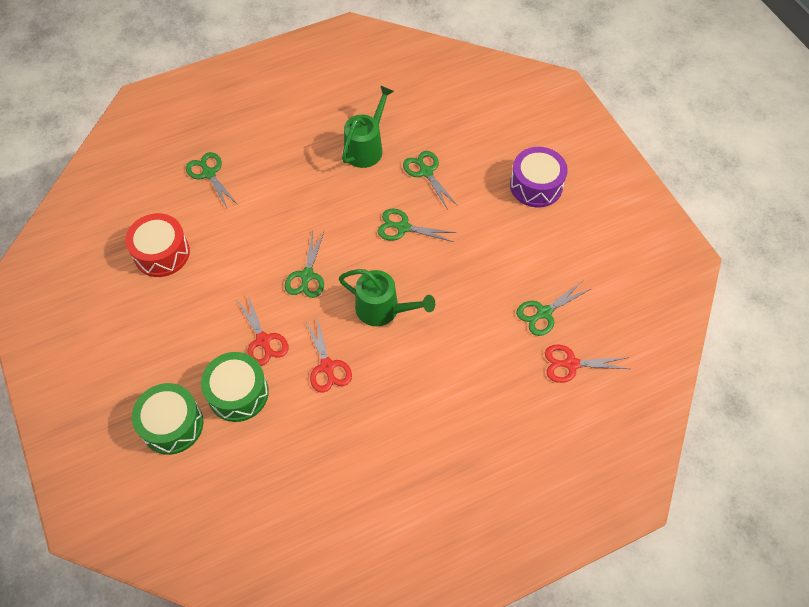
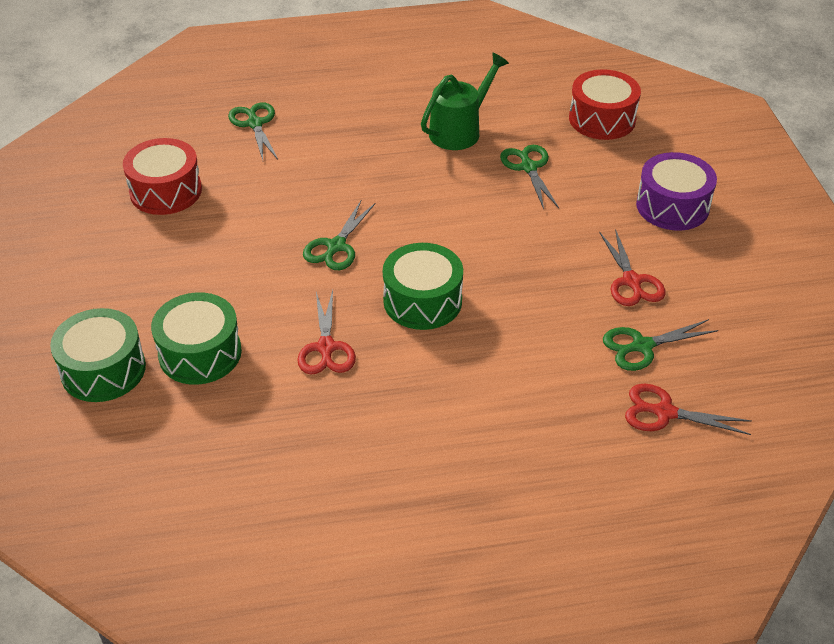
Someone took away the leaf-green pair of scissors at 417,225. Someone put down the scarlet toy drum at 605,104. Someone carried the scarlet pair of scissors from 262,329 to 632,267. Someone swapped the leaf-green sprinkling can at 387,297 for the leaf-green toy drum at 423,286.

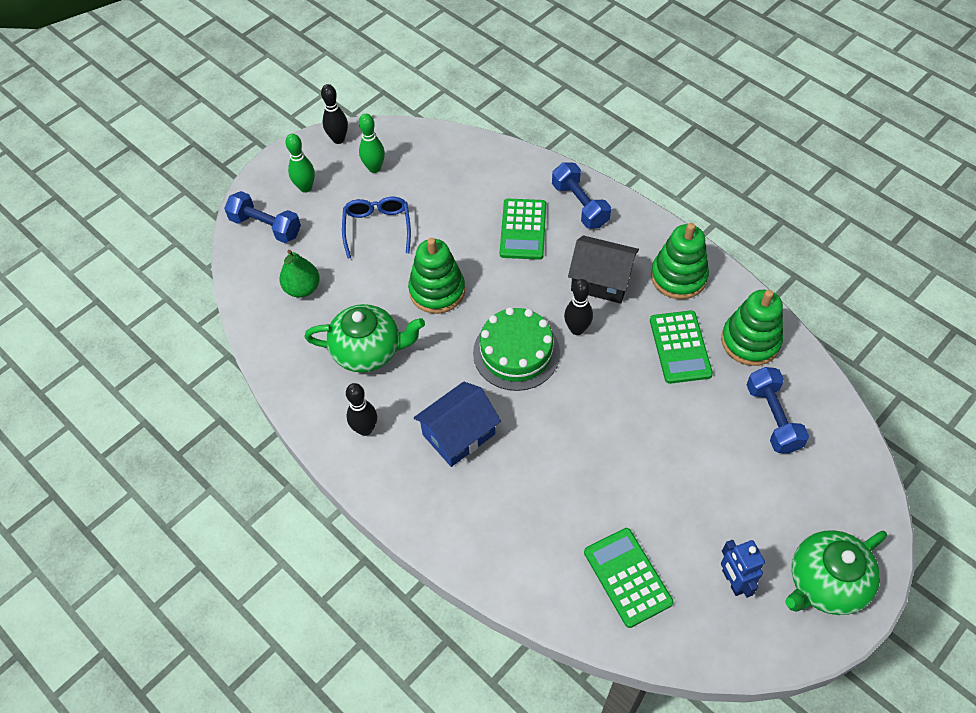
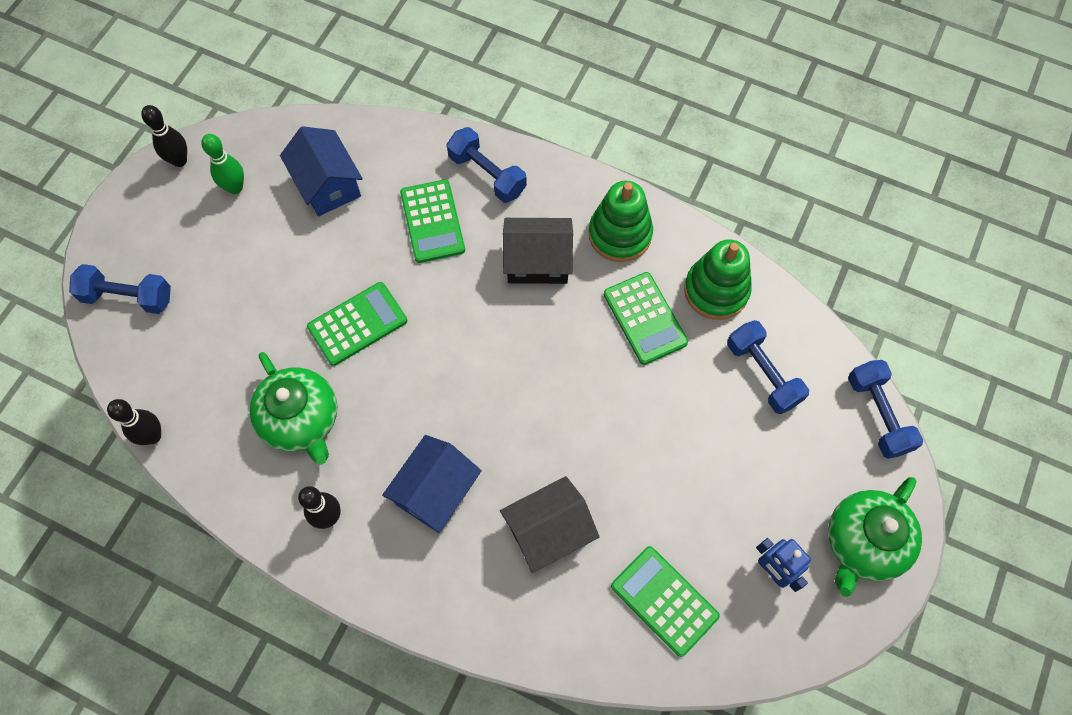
Someone took away the leaf-green pear at 299,274. Someone took away the leaf-green tenpin at 300,163. Someone took away the royal blue eyeglasses at 376,228. Someone took away the leaf-green gateau at 516,349. Someone put down the royal blue house at 321,171. Someone put down the ebony house at 550,524. Someone put down the royal blue dumbbell at 885,409. Someone carried the ebony tenpin from 578,307 to 134,422. Someone swapped the leaf-green ring stacker at 436,276 for the leaf-green calculator at 357,324. Someone rotated the leaf-green china teapot at 364,338 by 75 degrees clockwise.

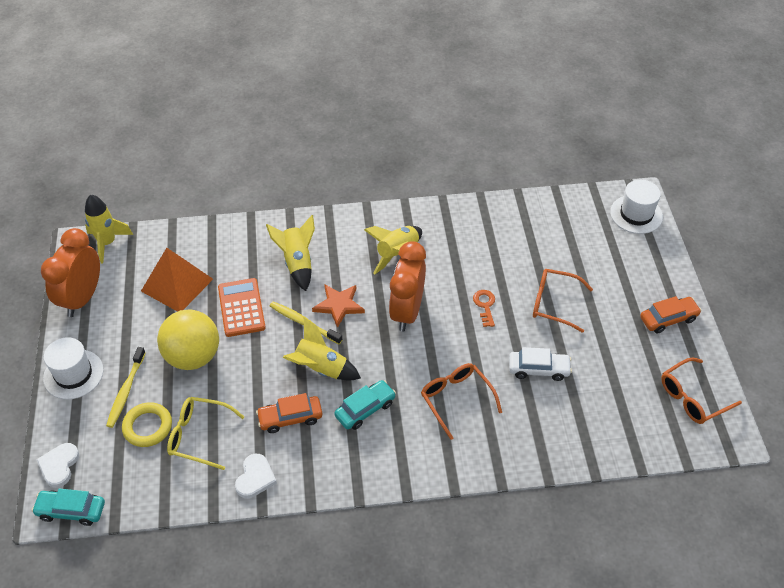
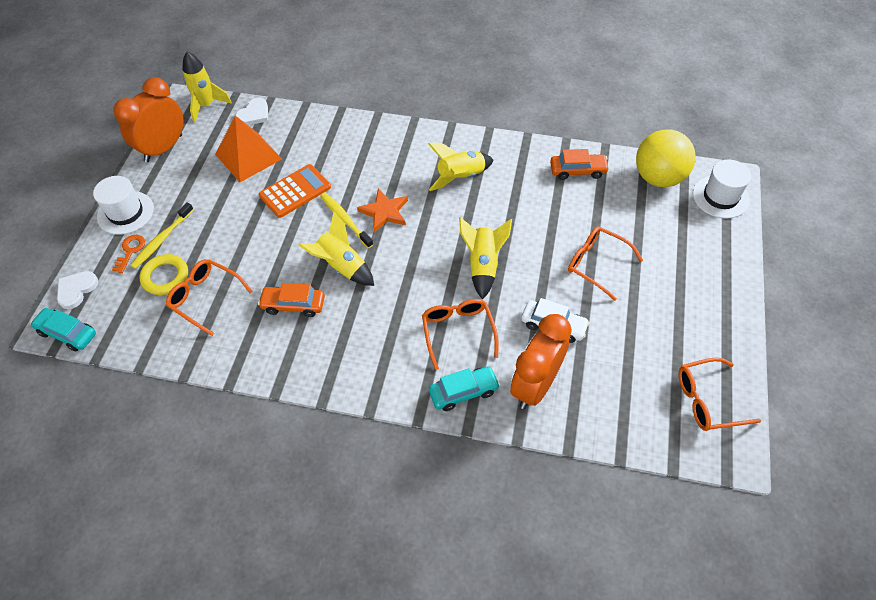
Someone carried the golden play ball from 188,339 to 666,158. Someone carried the snow-white heart shape from 256,476 to 251,111. Someone carried the golden toy rocket from 290,253 to 485,258. Someone carried the teal toy car from 365,405 to 464,388. Someone carried the orange-coloured clock from 407,286 to 541,361. Someone carried the orange-coloured latchkey from 484,308 to 128,254. Someone carried the orange-coloured toy car from 671,315 to 579,164. Someone repainted the golden eyeglasses at 206,433, which became the orange-coloured eyeglasses at 209,297. Someone rotated the orange-coloured calculator at 242,307 by 45 degrees clockwise.

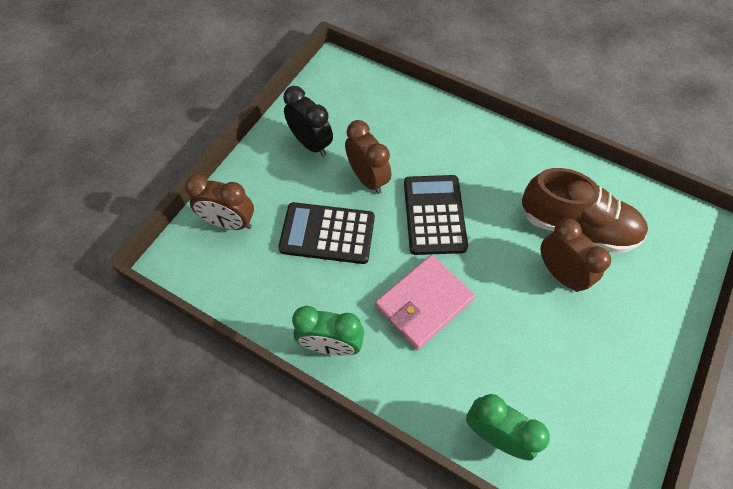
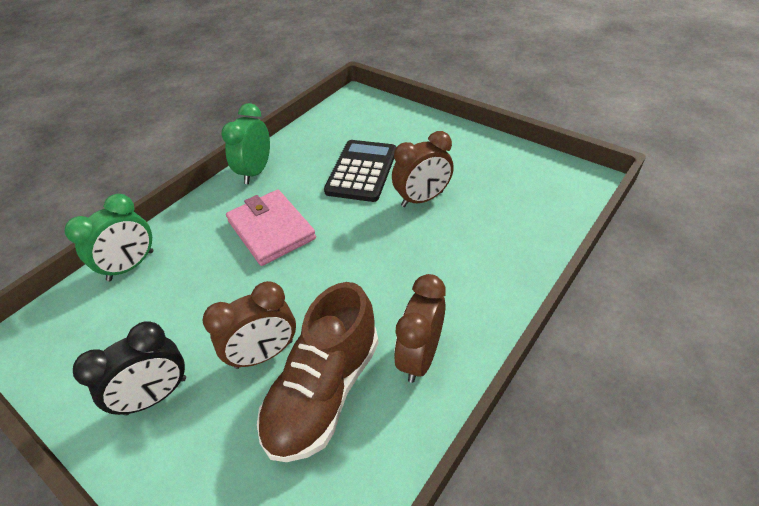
Someone took away the ebony calculator at 436,215. Someone carried the dark brown clock from 219,202 to 420,328. Someone carried the ebony clock from 308,121 to 129,368.

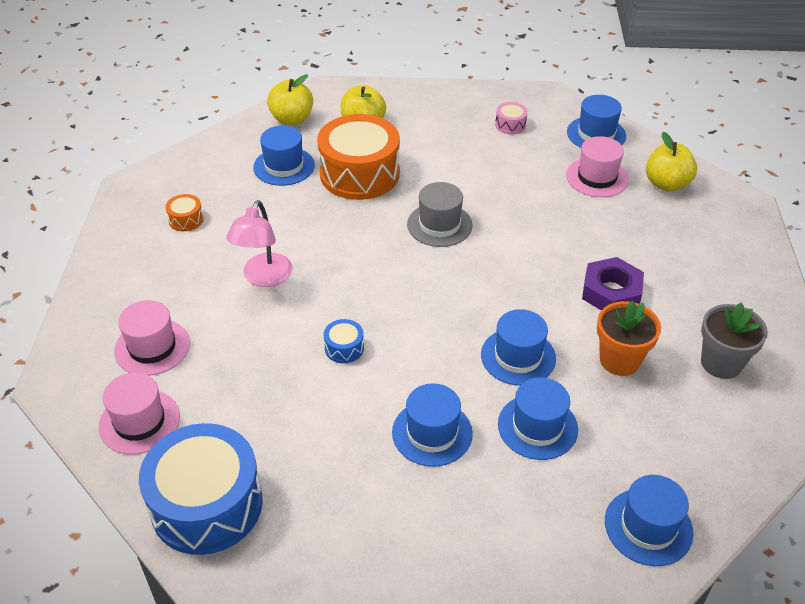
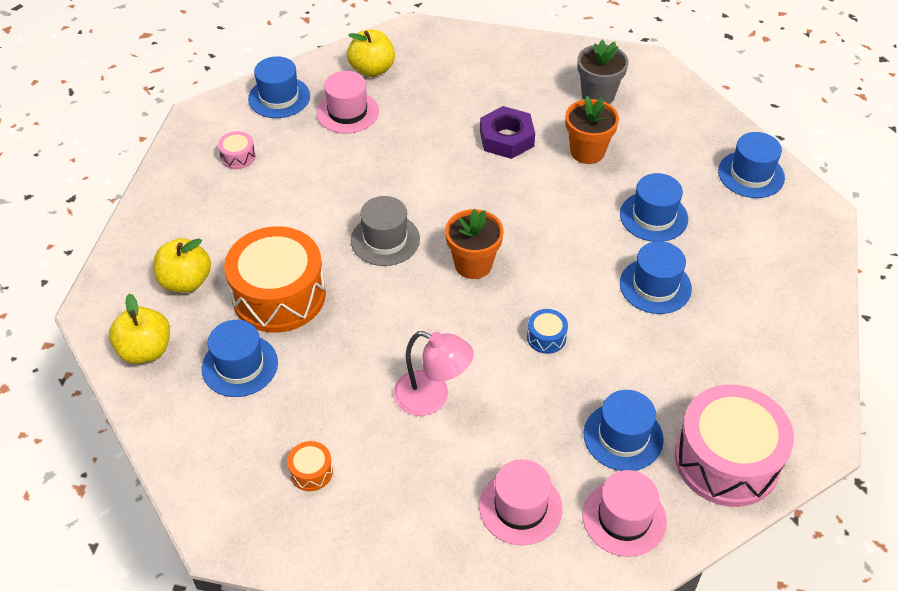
Someone put down the orange-coloured flower pot at 474,244. Someone carried the royal blue tall hat from 518,347 to 624,430. Someone repainted the royal blue toy drum at 201,489, which became the rosy toy drum at 734,446.

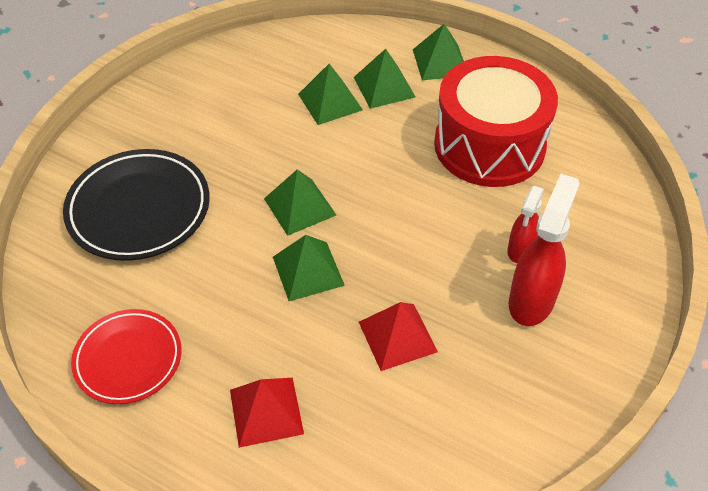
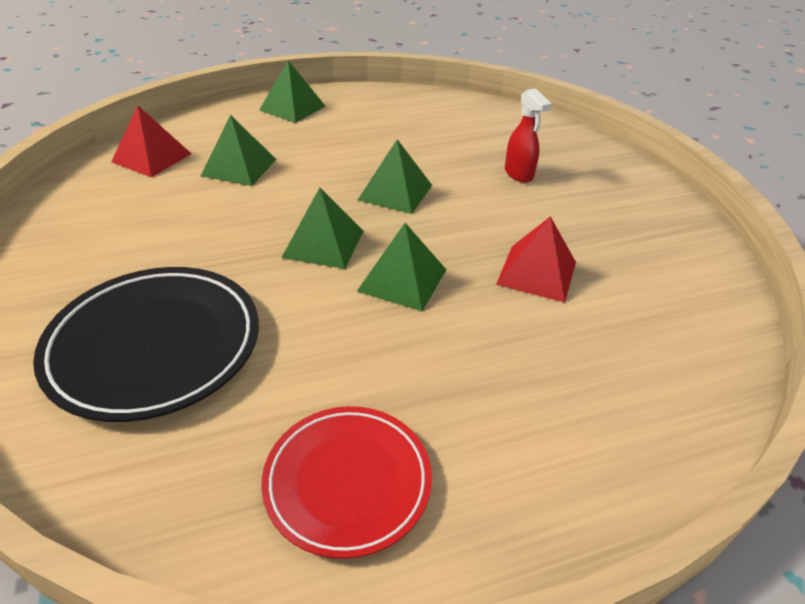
Someone took away the scarlet toy drum at 496,121. Someone took away the scarlet spray cleaner at 544,250. Someone carried the scarlet pyramid shape from 267,413 to 151,141. Someone carried the leaf-green pyramid shape from 384,79 to 395,176.

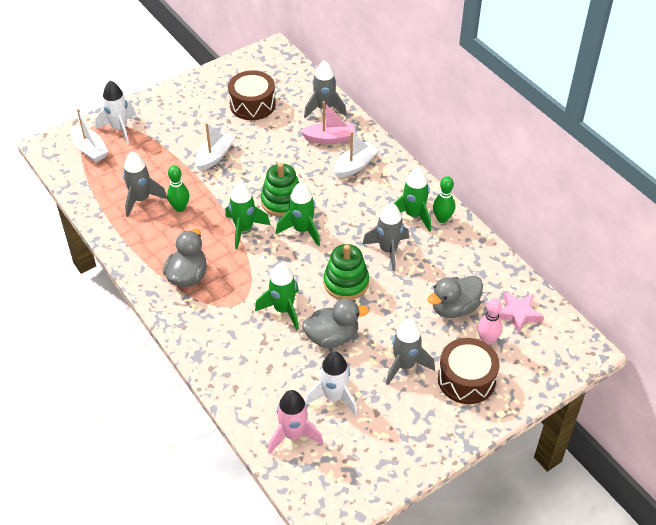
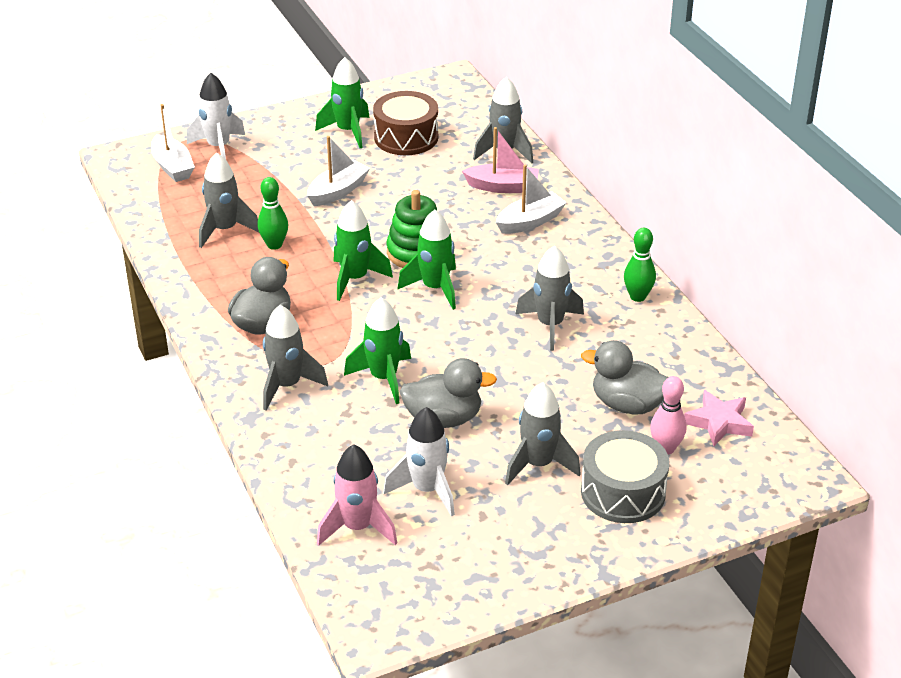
Someone took away the leaf-green ring stacker at 346,272. Someone put down the grey toy rocket at 295,357. Someone carried the leaf-green toy rocket from 412,199 to 342,102. Someone repainted the dark brown toy drum at 469,371, which became the grey toy drum at 625,476. Someone rotated the grey rubber duck at 455,296 by 45 degrees clockwise.

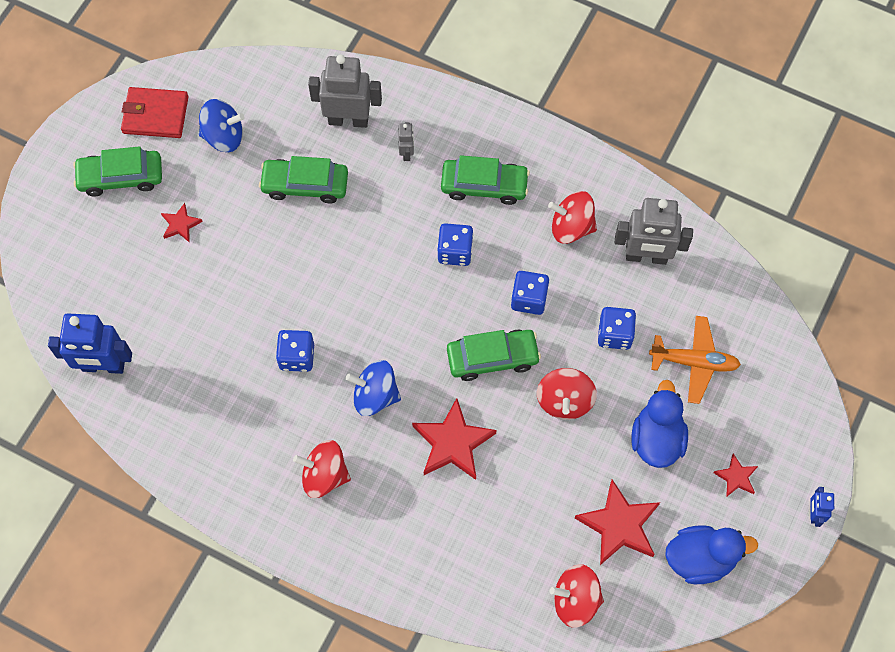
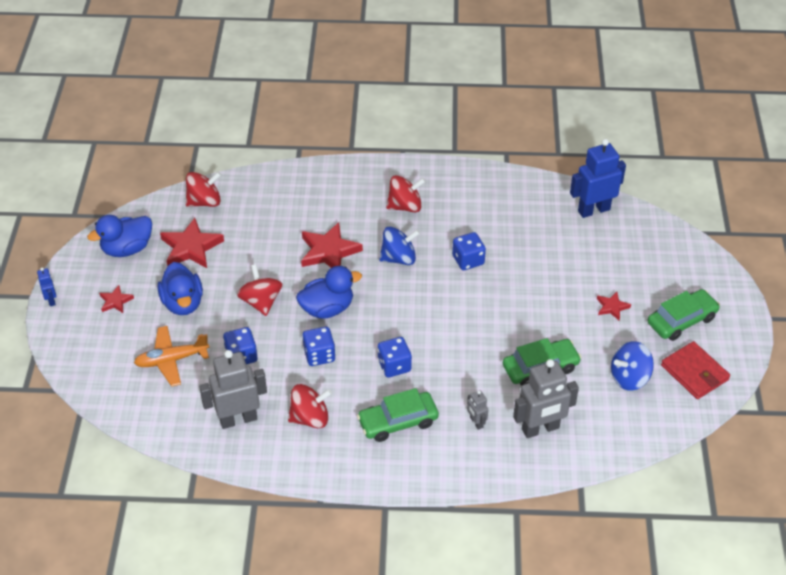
Someone swapped the leaf-green toy car at 494,355 for the royal blue rubber duck at 329,292. Someone rotated the scarlet wallet at 154,112 by 75 degrees clockwise.

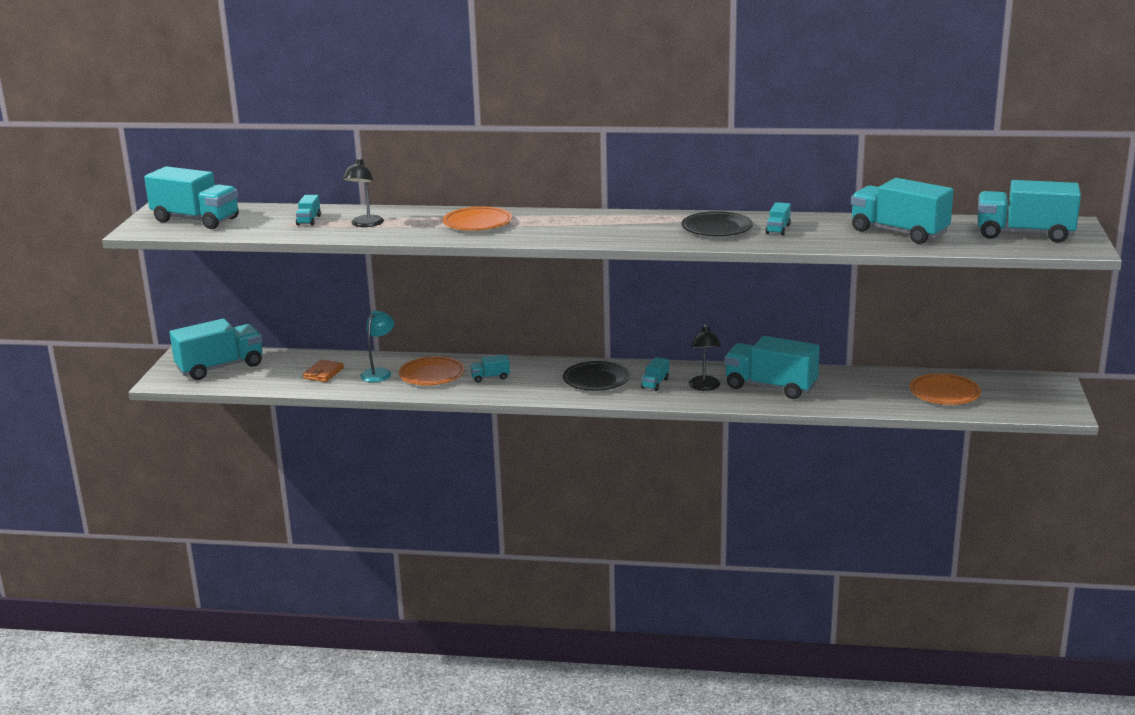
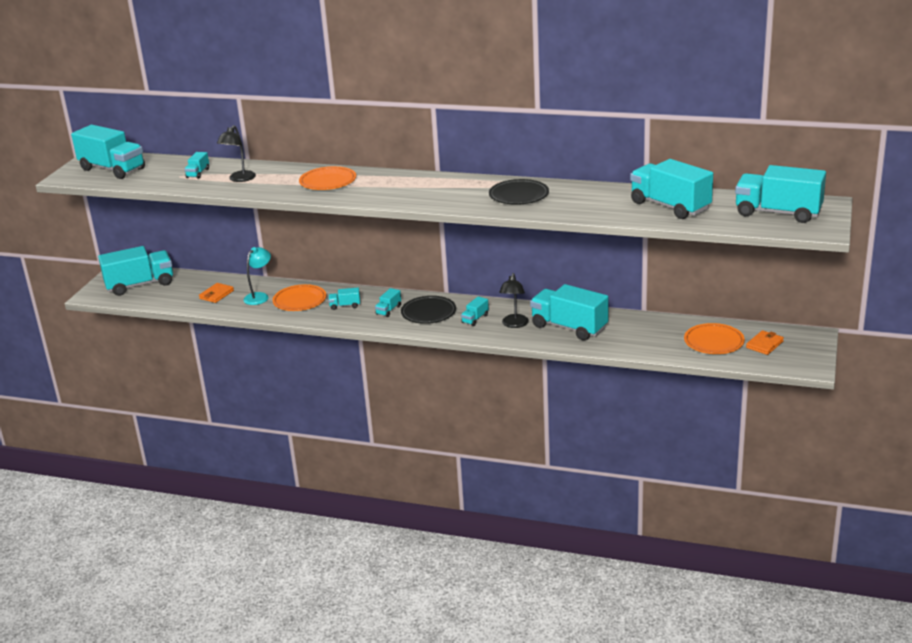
Someone put down the orange-coloured wallet at 765,342. Someone carried the teal toy truck from 778,218 to 388,302.

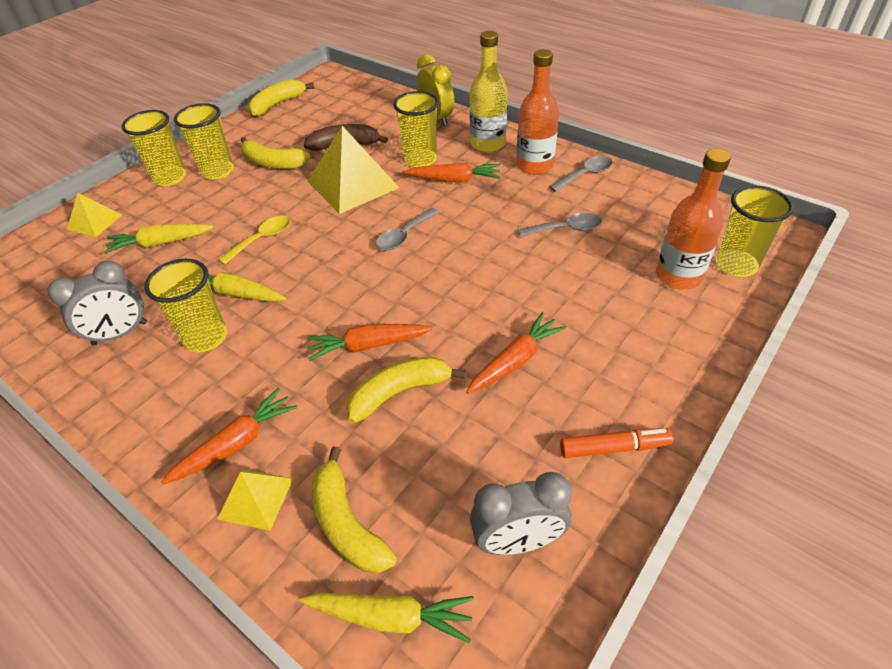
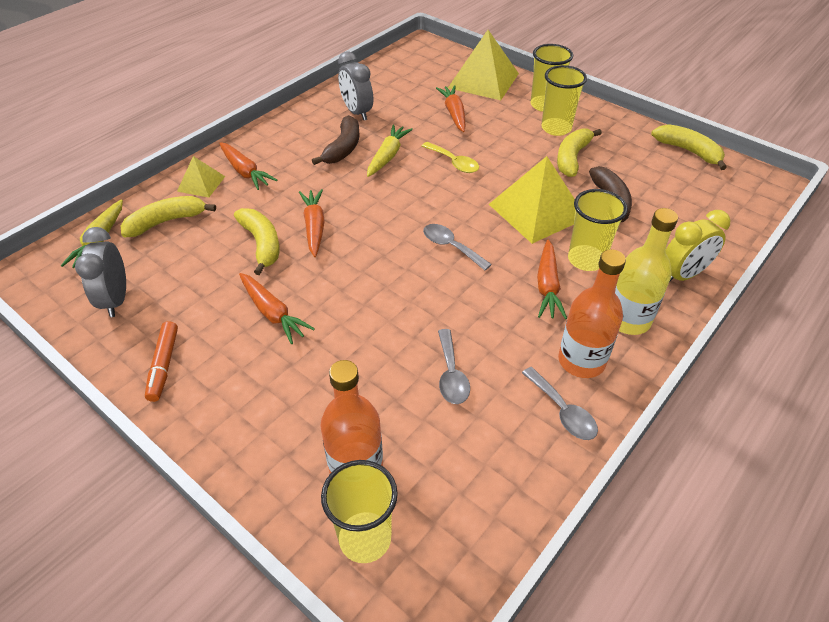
Someone swapped the golden tumbler at 185,306 for the dark brown toy banana at 335,140. Someone repainted the golden toy carrot at 159,239, which became the orange-coloured toy carrot at 450,108. Someone scaled the golden pyramid shape at 94,215 by 1.89.

